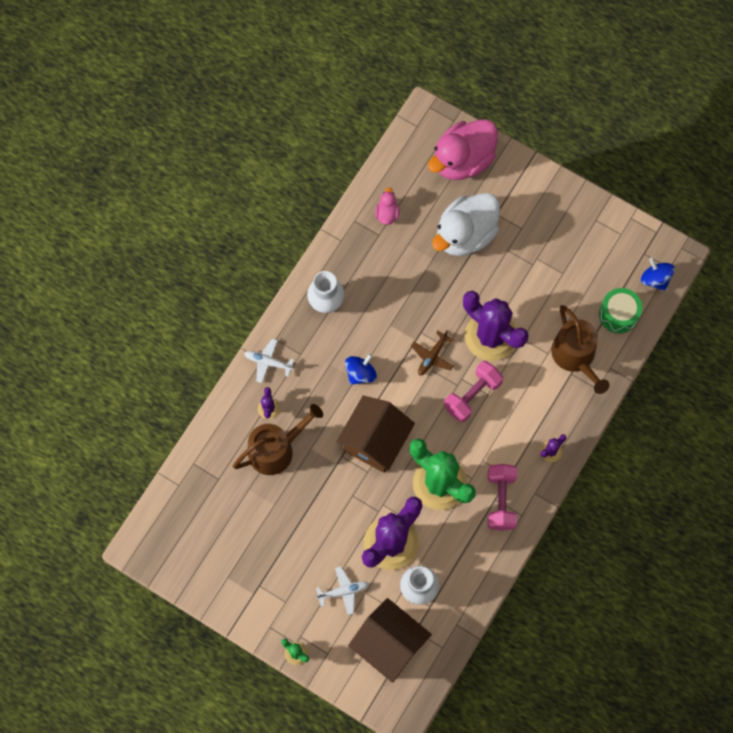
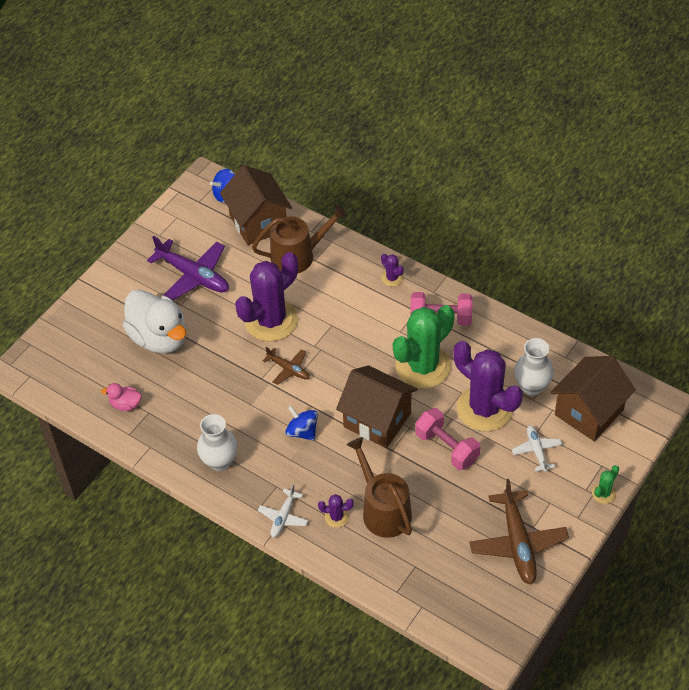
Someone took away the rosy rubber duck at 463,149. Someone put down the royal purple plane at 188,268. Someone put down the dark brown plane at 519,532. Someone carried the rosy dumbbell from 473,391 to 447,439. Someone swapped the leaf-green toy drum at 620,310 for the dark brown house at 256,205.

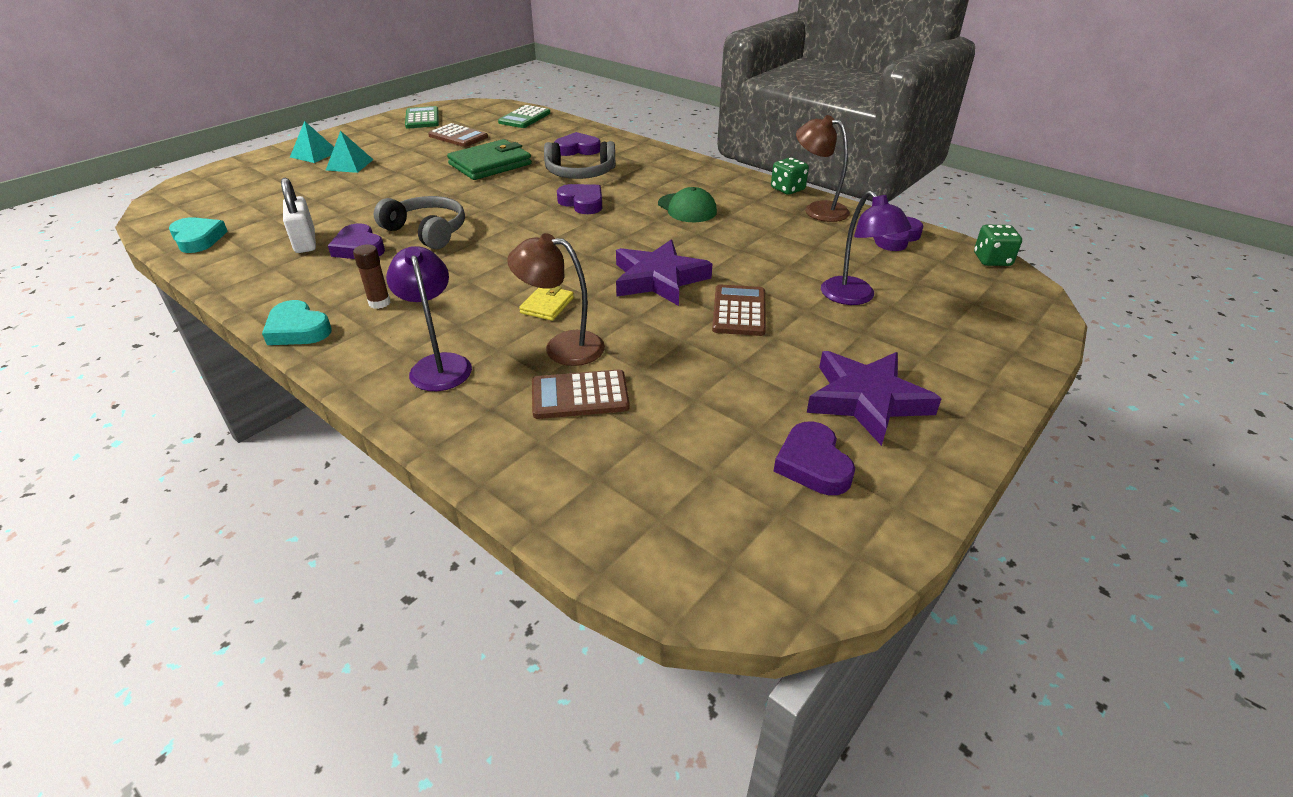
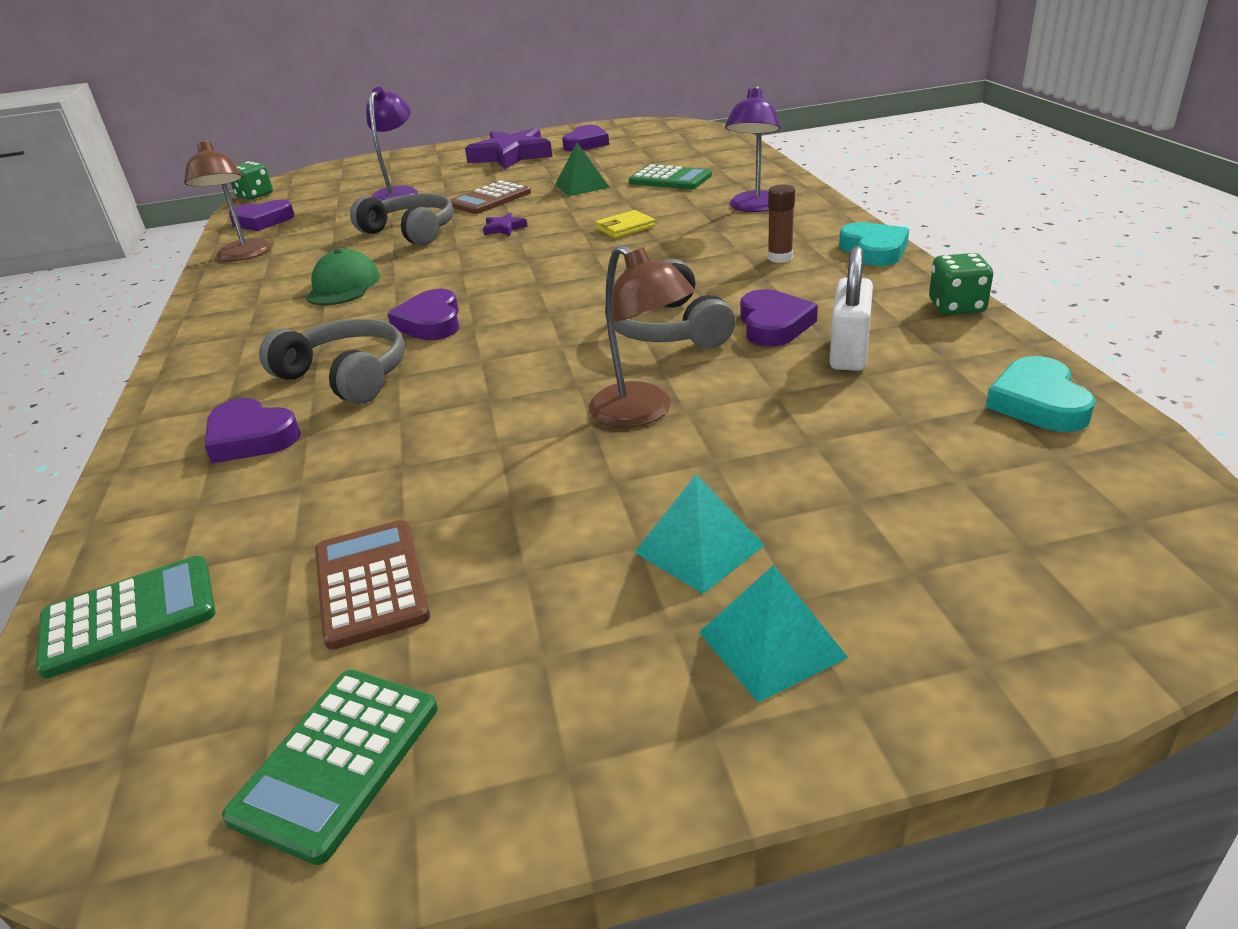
Someone took away the leaf-green wallet at 489,159. Someone put down the grey over-ear headphones at 402,219. Someone put down the leaf-green pyramid shape at 582,169. Someone carried the dark brown lamp from 556,299 to 642,336. Someone carried the leaf-green die from 790,176 to 961,284. Someone repainted the dark brown calculator at 581,394, which became the leaf-green calculator at 670,176. Someone scaled the royal purple five-pointed star at 664,273 by 0.42.

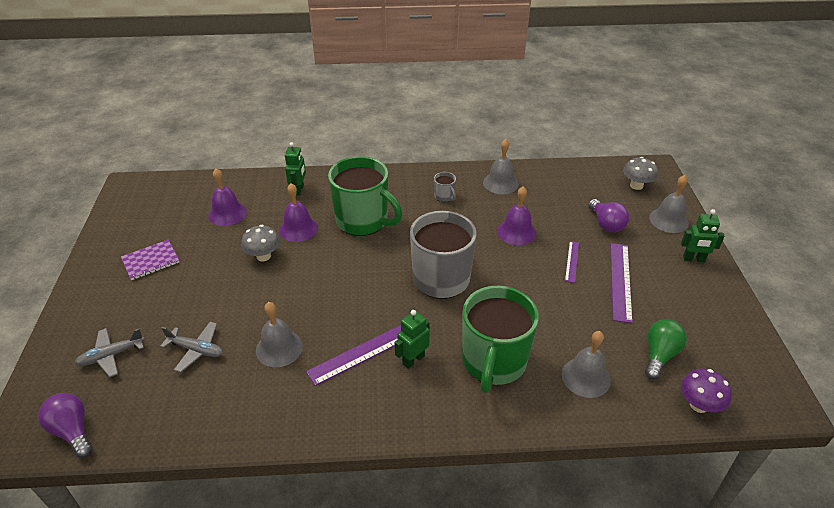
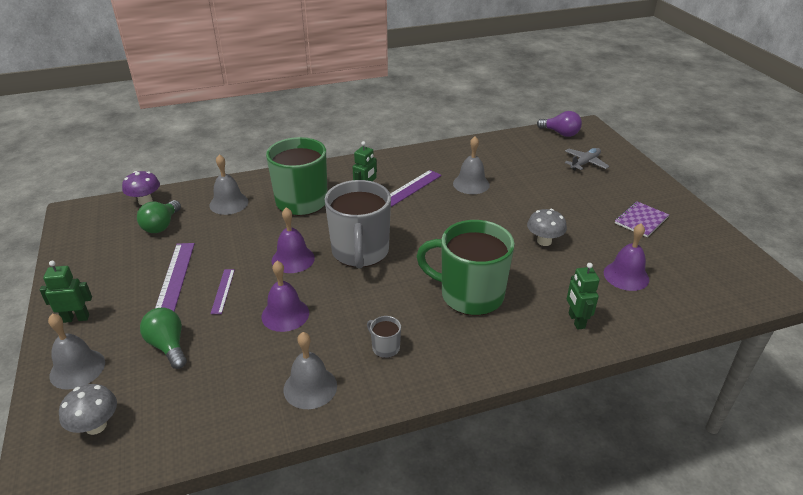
Someone took away the grey plane at 191,347. Someone carried the royal purple school bell from 298,212 to 293,240. Someone repainted the royal purple light bulb at 608,216, which became the leaf-green light bulb at 163,338.

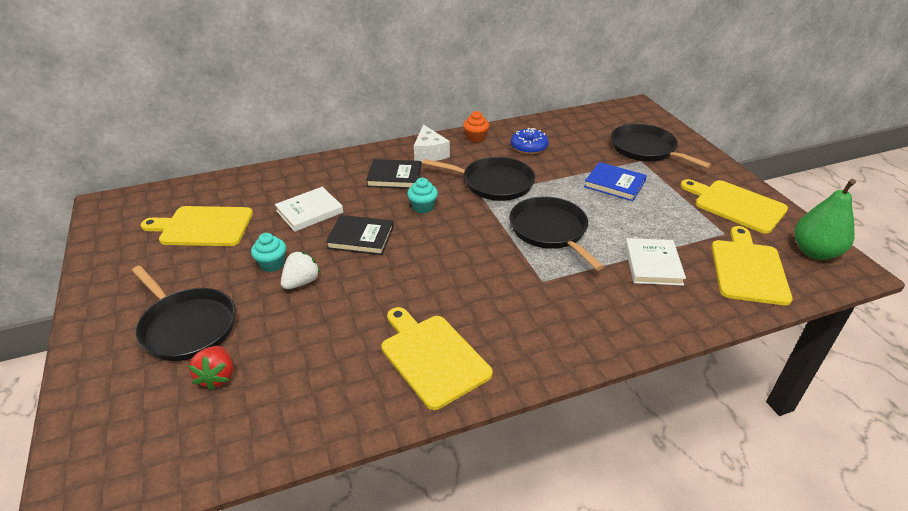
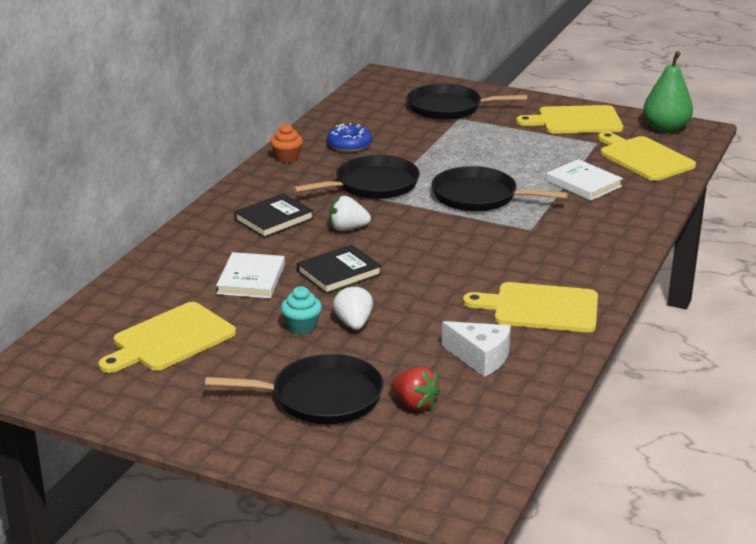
Someone took away the royal blue hardcover at 615,181. Someone carried the snow-white piece of cheese from 432,143 to 476,349. Someone swapped the teal muffin at 422,196 for the snow-white berry at 350,213.

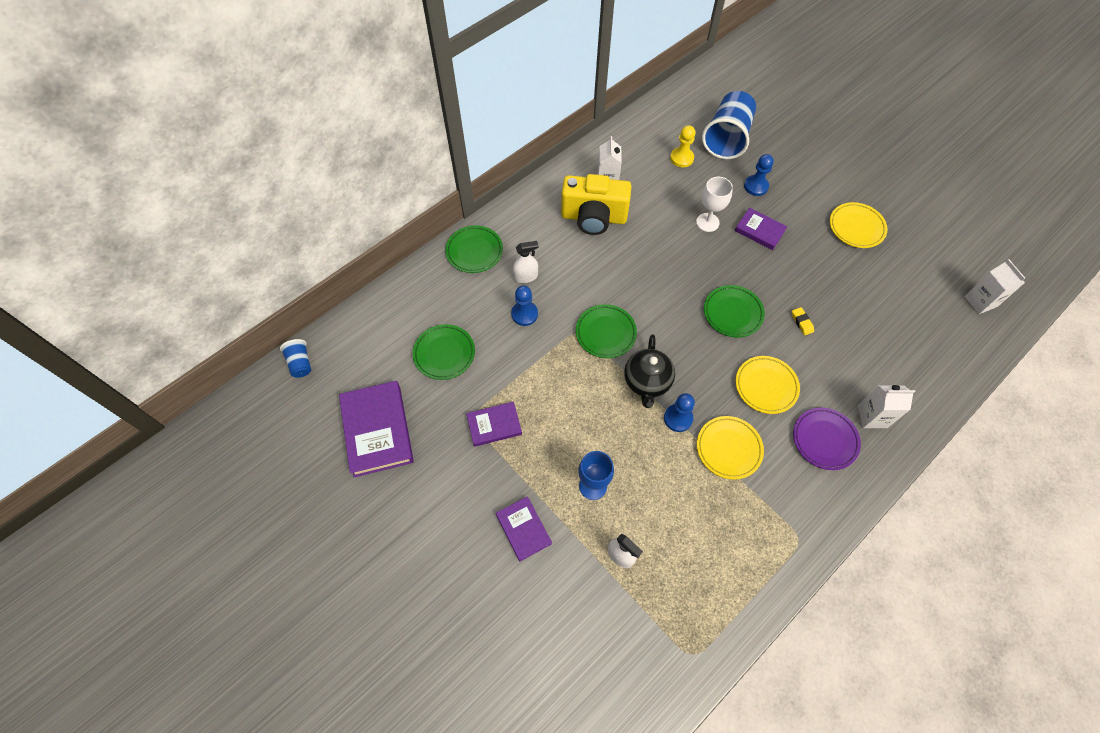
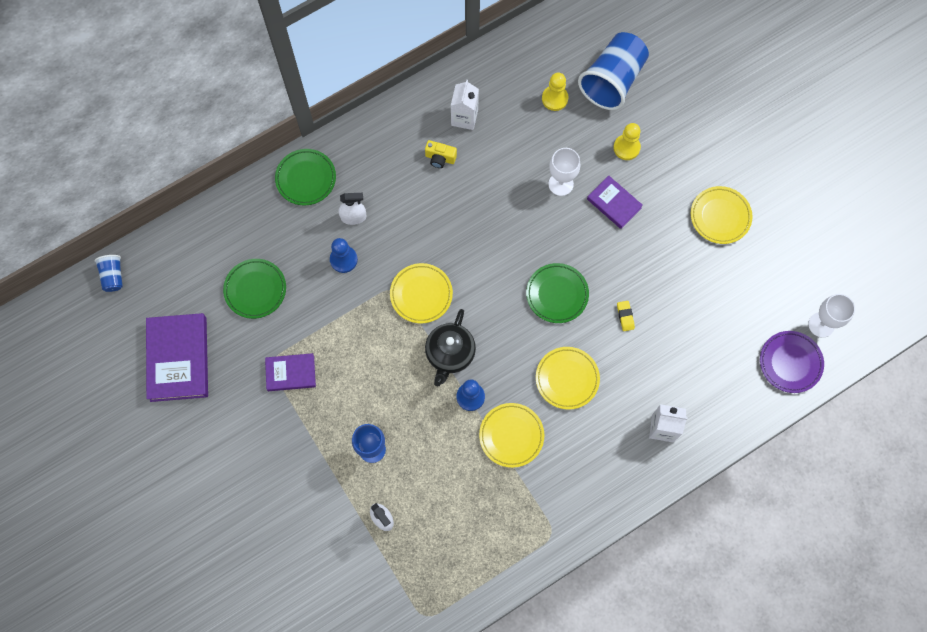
Someone took away the royal purple hardcover at 524,528. Someone carried the royal purple dinner plate from 827,439 to 792,362. Someone swapped the snow-white juice carton at 995,286 for the snow-white goblet at 831,316. Someone repainted the leaf-green dinner plate at 606,331, which became the golden dinner plate at 421,293. Someone repainted the royal blue game pawn at 759,175, which became the golden game pawn at 627,141. Someone scaled the golden camera at 596,204 by 0.43.

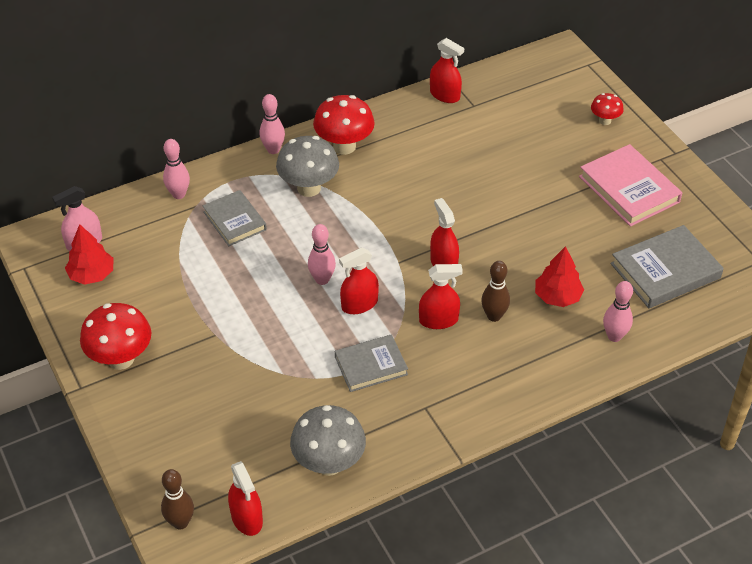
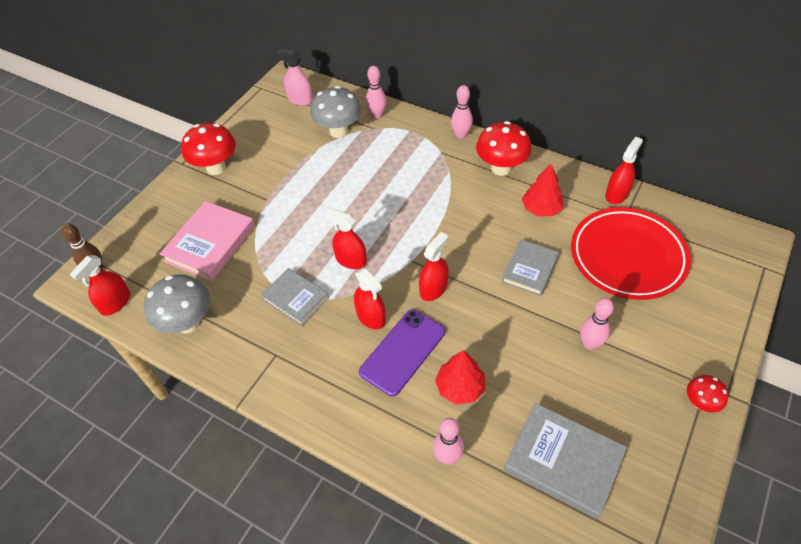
Someone put down the scarlet dinner plate at 631,253. Someone carried the scarlet tree from 89,254 to 543,190. Someone carried the grey hardcover from 235,218 to 530,267. Someone carried the grey mushroom from 307,166 to 336,112. Someone carried the rosy tenpin from 322,254 to 597,324. Someone carried the rosy hardcover from 630,185 to 207,241. Someone carried the scarlet mushroom from 607,109 to 707,393. Someone swapped the dark brown tenpin at 495,291 for the royal purple smartphone at 402,352. Someone rotated the scarlet spray cleaner at 447,70 by 150 degrees counterclockwise.

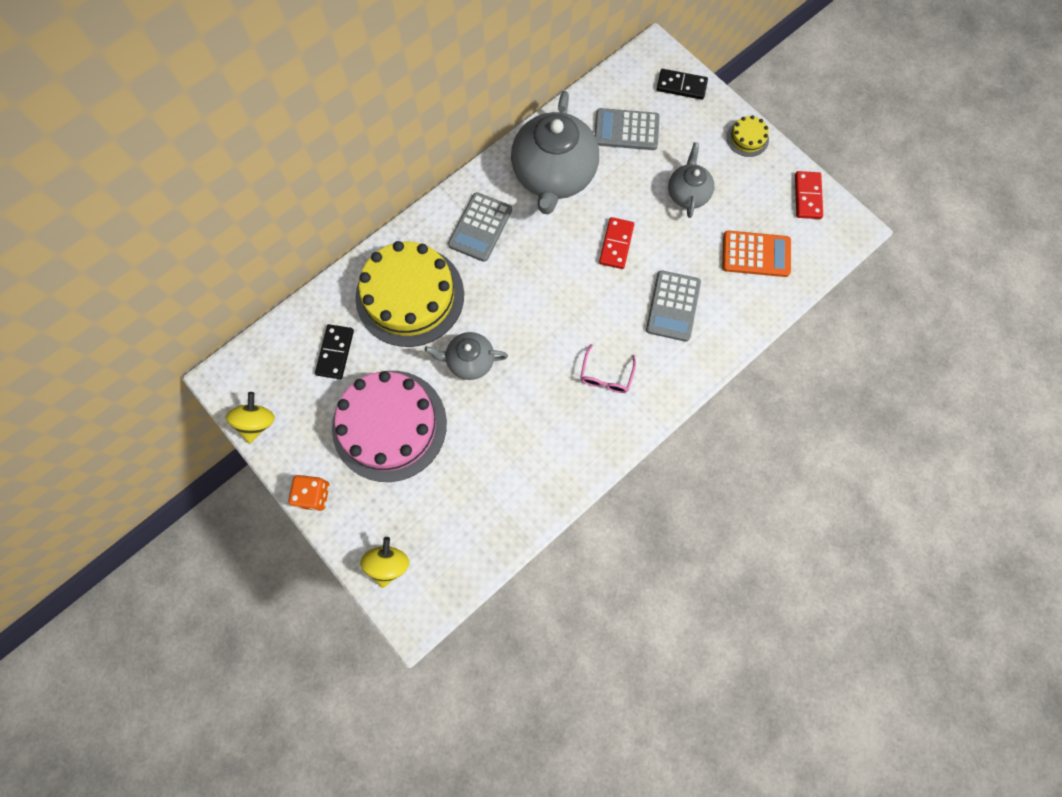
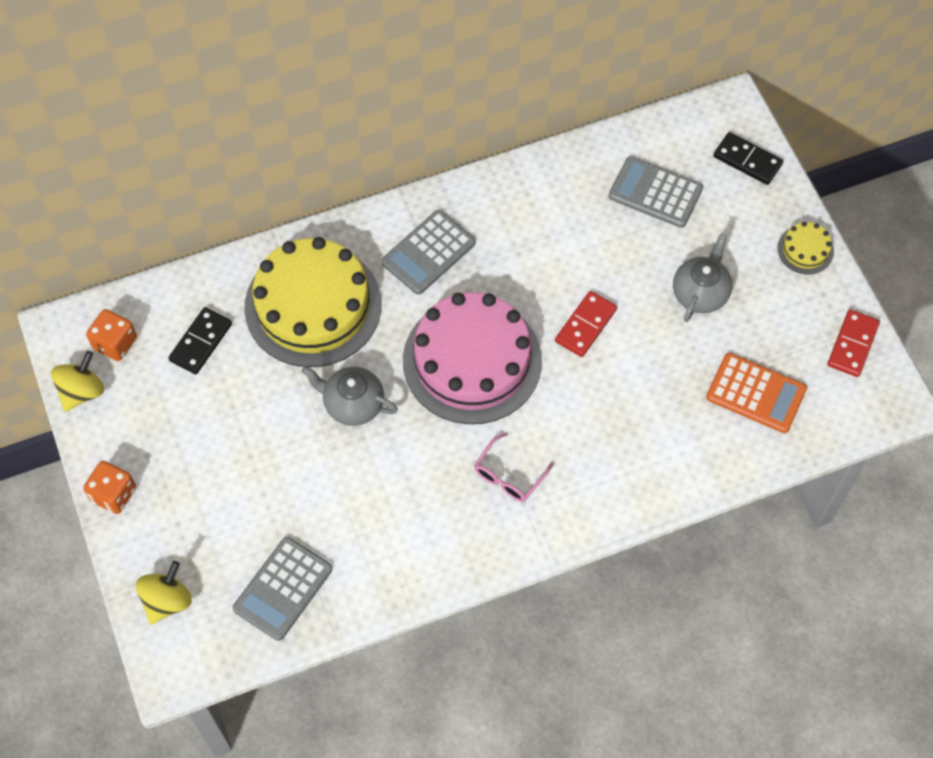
Someone took away the grey china teapot at 555,152. Someone put down the orange-coloured die at 111,335. Someone carried the rosy gateau from 389,426 to 472,358. Someone carried the grey calculator from 673,306 to 282,589.

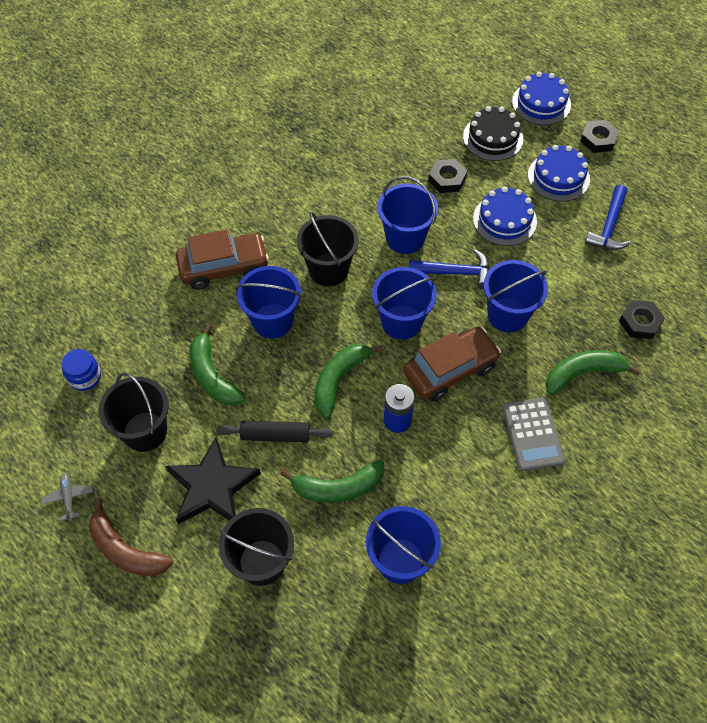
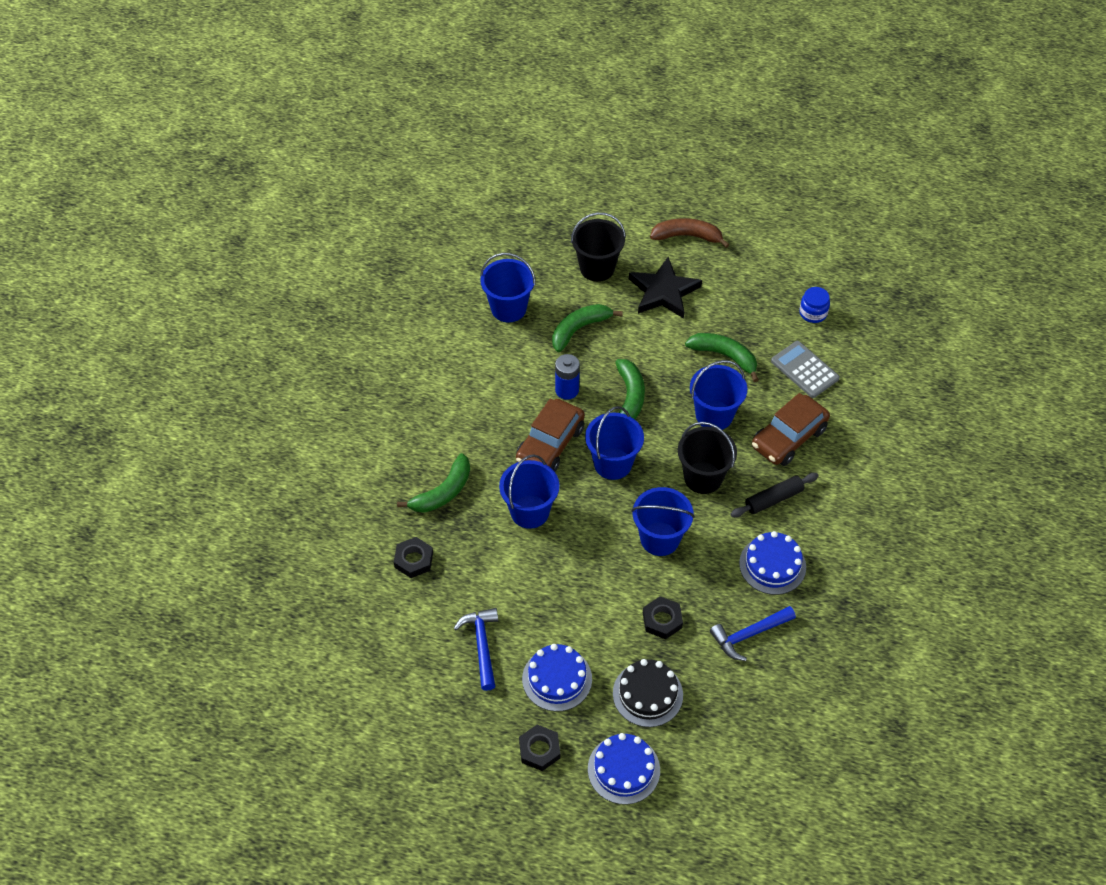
Someone took away the grey plane at 67,497. Someone took away the ebony sand bucket at 134,412. Someone carried the ebony pastry roller from 275,431 to 774,495. Someone carried the royal blue hammer from 449,269 to 753,633. Someone carried the royal blue gateau from 505,216 to 772,563. Someone carried the grey calculator from 533,434 to 805,369.

